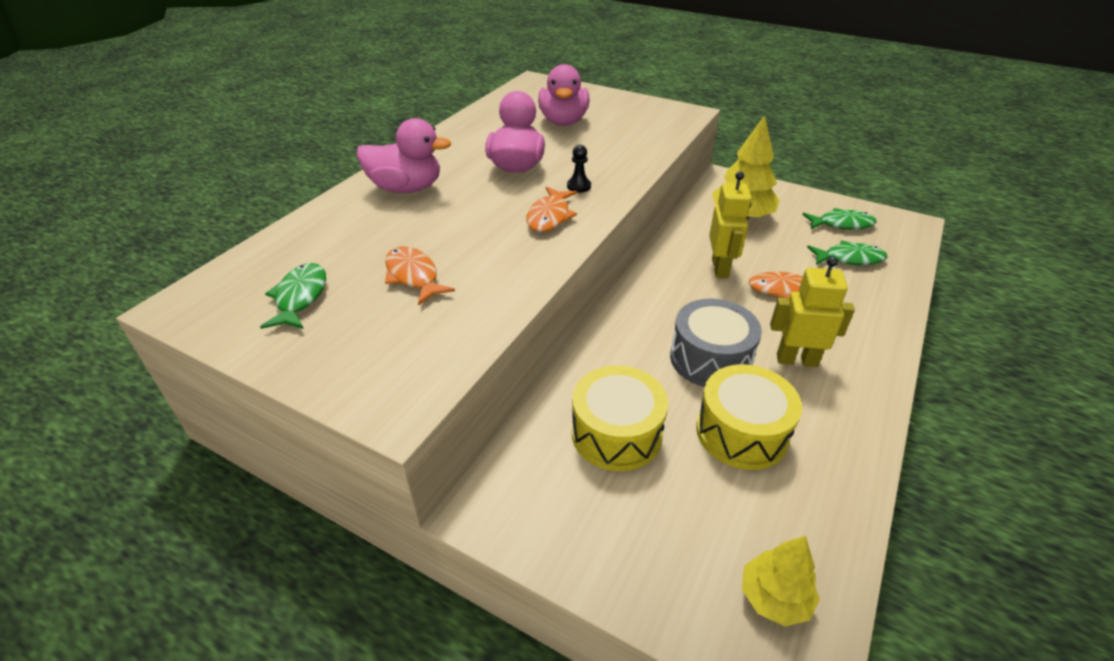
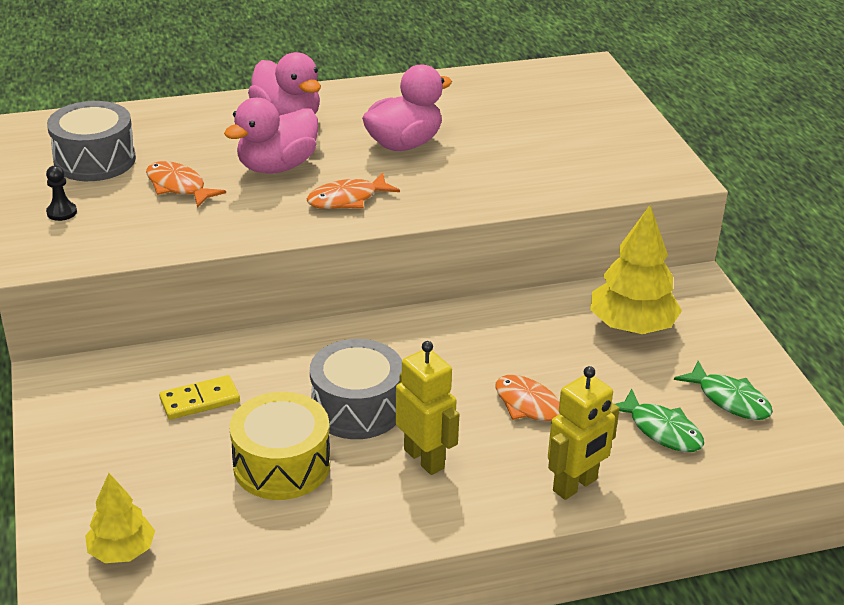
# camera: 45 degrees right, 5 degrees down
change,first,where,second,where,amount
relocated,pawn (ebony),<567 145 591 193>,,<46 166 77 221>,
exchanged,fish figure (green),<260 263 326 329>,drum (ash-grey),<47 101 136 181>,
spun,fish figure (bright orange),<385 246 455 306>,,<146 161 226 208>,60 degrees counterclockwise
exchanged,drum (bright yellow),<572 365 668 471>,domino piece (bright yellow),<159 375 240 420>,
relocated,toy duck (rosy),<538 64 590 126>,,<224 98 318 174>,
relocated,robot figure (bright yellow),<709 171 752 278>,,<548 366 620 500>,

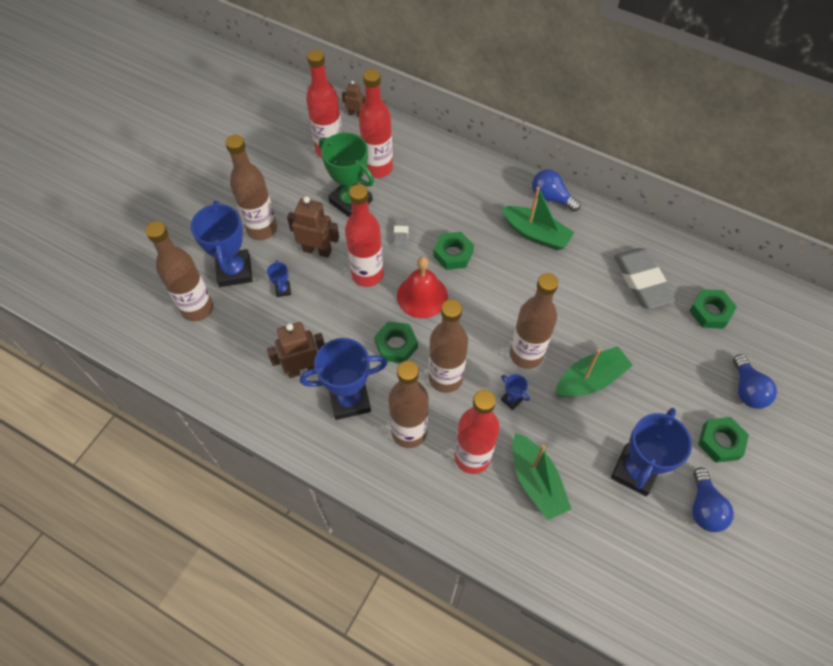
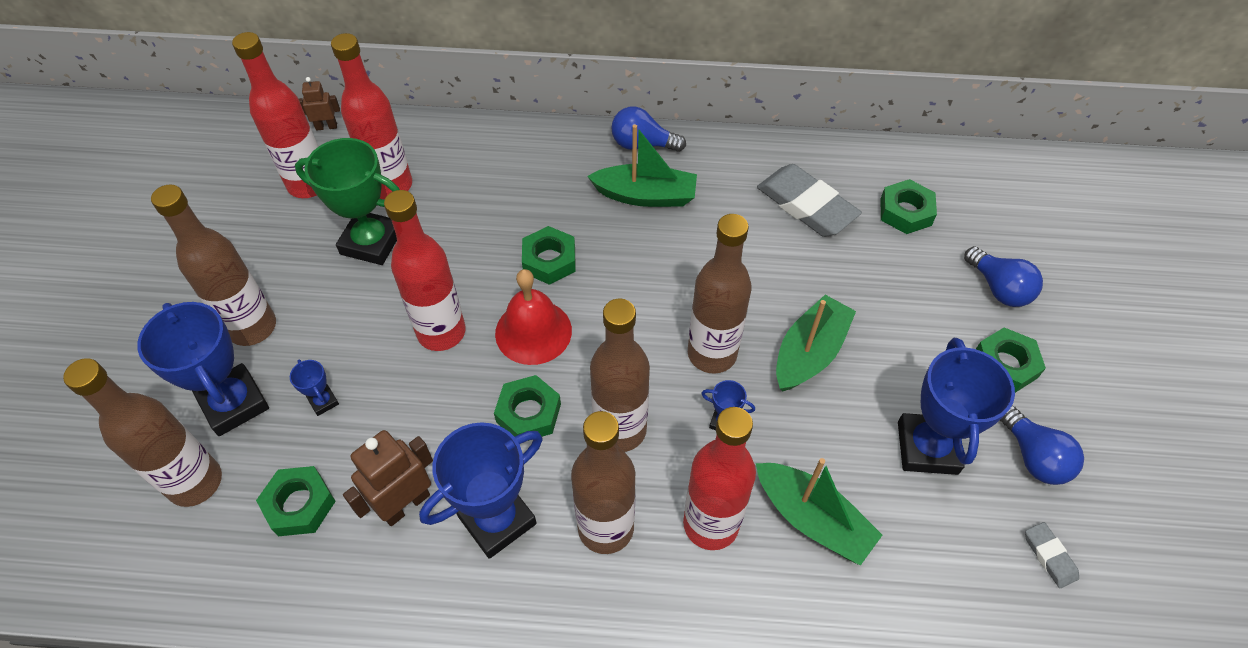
# camera: 25 degrees left, 5 degrees down
change,first,where,second,where,amount
appeared,,,nut (green),<256 466 336 536>,
relocated,gum eraser (ash-grey),<393 218 409 248>,,<1025 522 1079 588>,
missing,robot figure (dark brown),<287 196 339 258>,,,

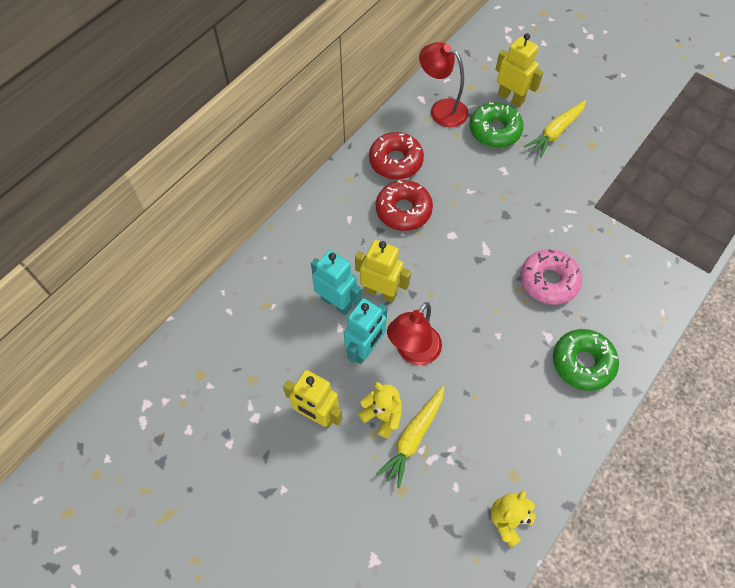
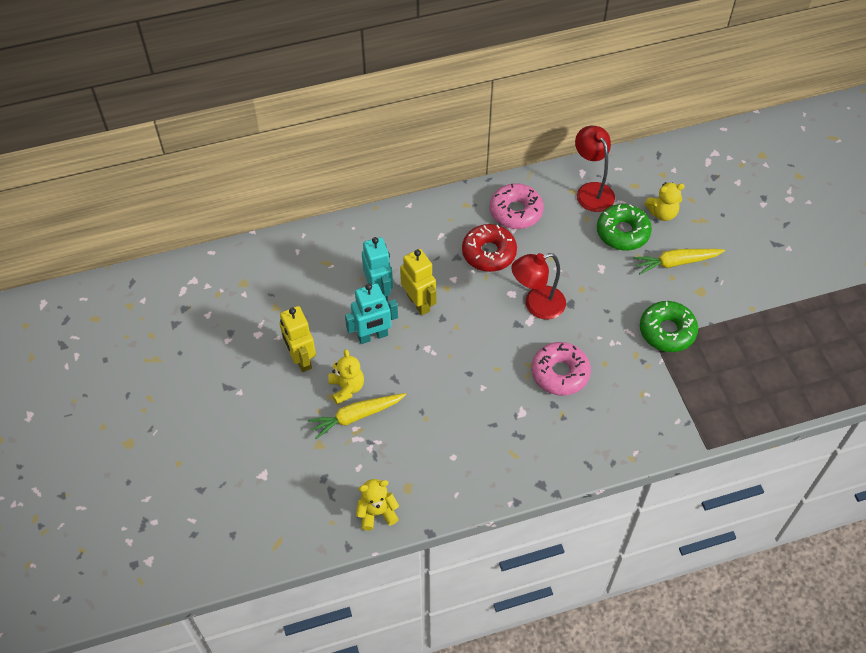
# camera: 35 degrees right, 5 degrees down
change,first,where,second,where,amount
colour,doughnut (red),<369 132 424 179>,doughnut (rosy),<490 183 543 229>,
relocated,lamp (red),<387 302 442 365>,,<511 253 566 319>,
relocated,doughnut (green),<553 329 619 391>,,<640 301 698 352>,
exchanged,robot figure (bright yellow),<495 33 543 107>,stuffed bear (bright yellow),<644 182 685 221>,

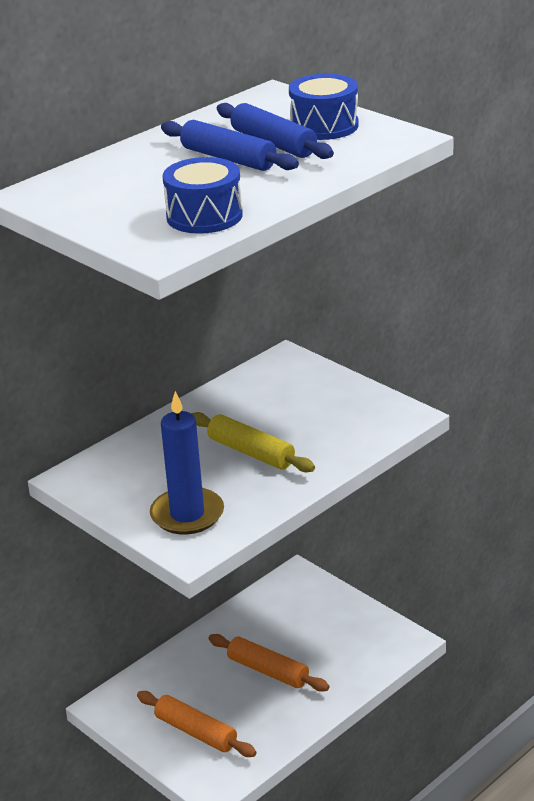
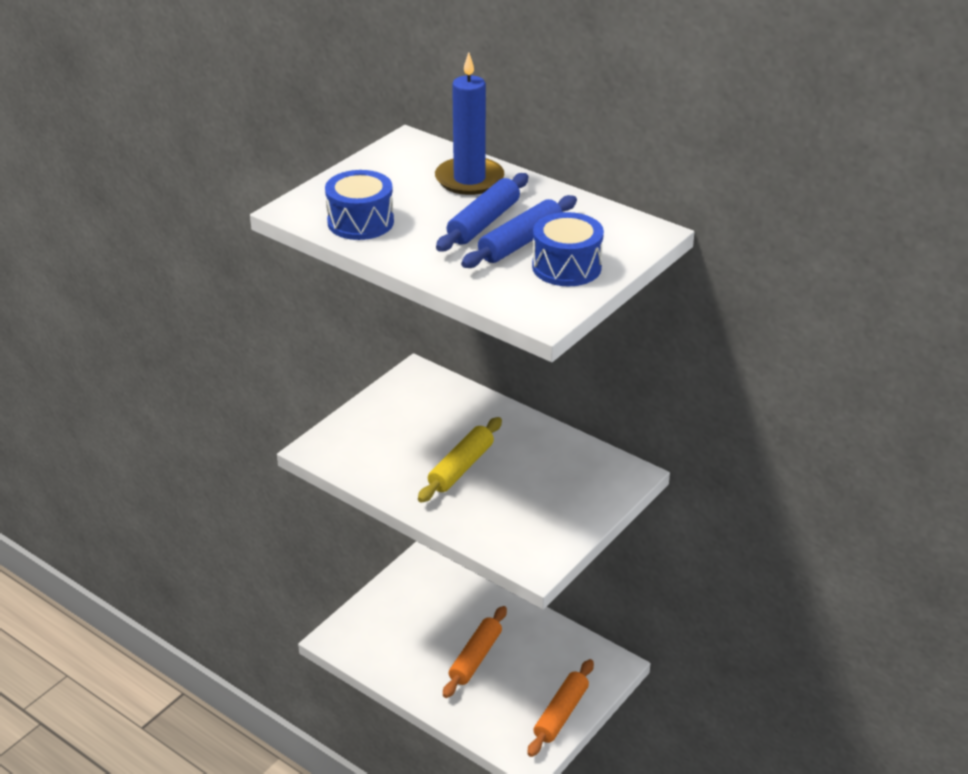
# camera: 80 degrees right, 5 degrees up
change,first,where,second,where,amount
relocated,pillar candle (cobalt),<150 391 224 535>,,<435 52 504 195>,
relocated,rolling pin (bright orange),<137 691 257 757>,,<528 659 594 757>,

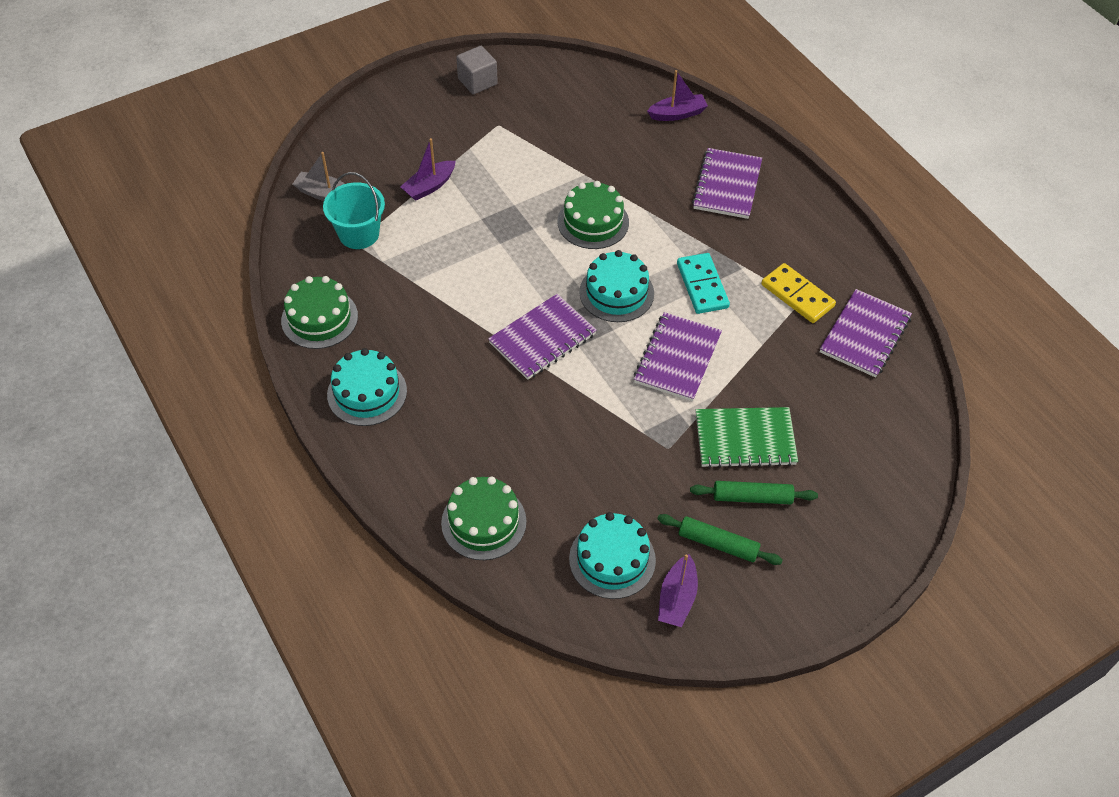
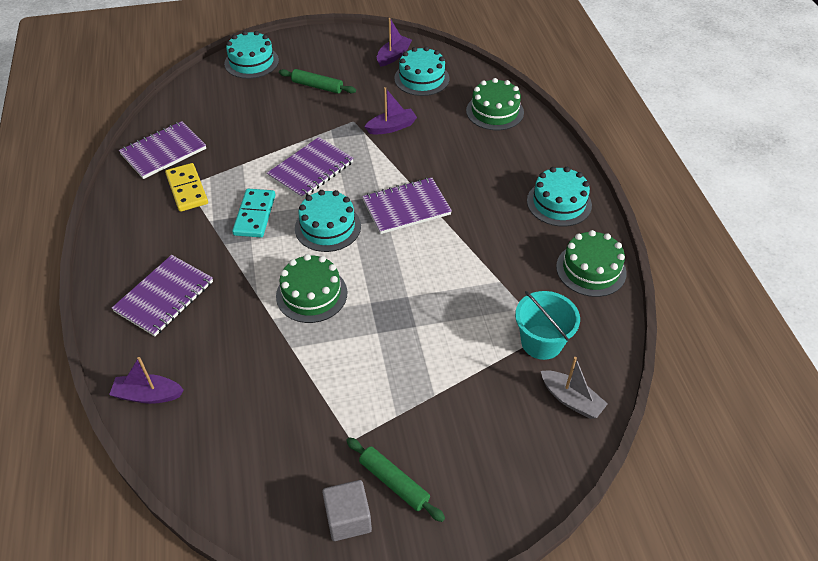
# camera: 160 degrees left, 5 degrees down
change,first,where,second,where,amount
appeared,,,layer cake (teal),<224 31 279 79>,
relocated,rolling pin (green),<657 514 783 565>,,<346 437 445 522>,
relocated,toy boat (violet),<400 138 456 201>,,<364 87 417 134>,
missing,exercise book (green),<696 407 798 468>,,,

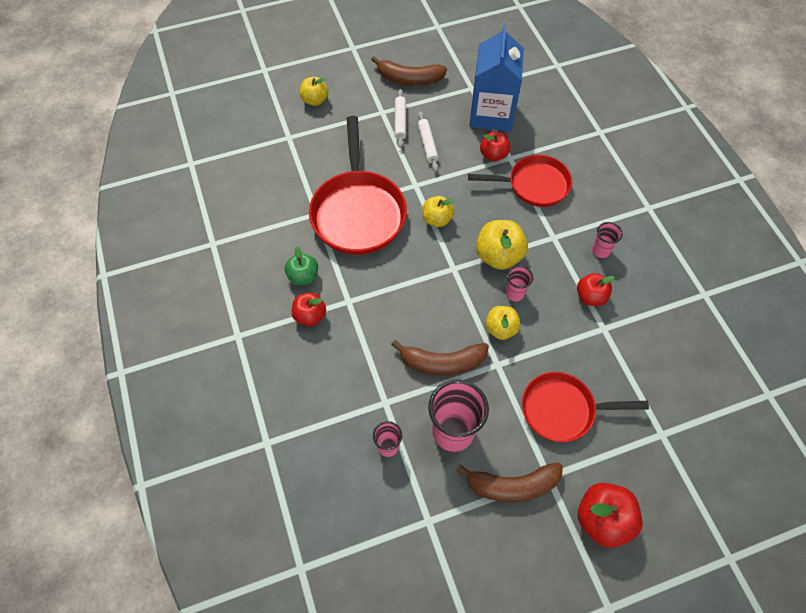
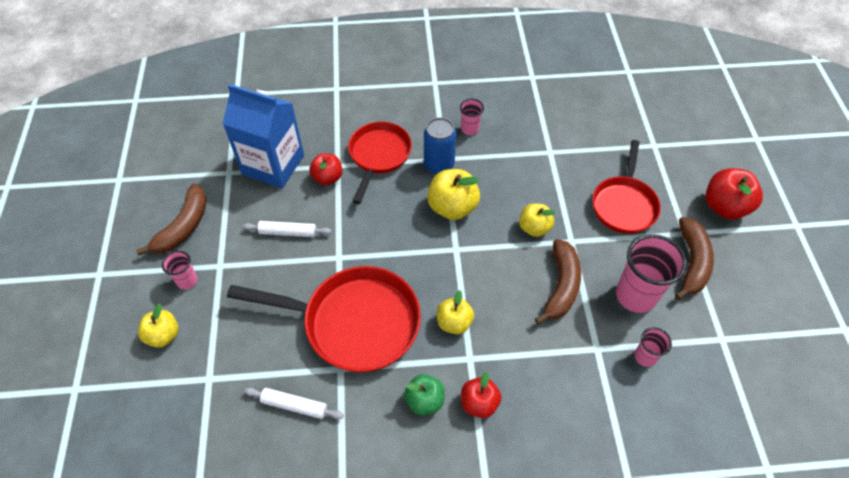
# camera: 75 degrees left, 5 degrees down
change,first,where,second,where,amount
relocated,cup (rosy),<506 265 533 301>,,<162 251 197 289>,
relocated,rolling pin (white),<395 89 406 148>,,<244 388 344 419>,
appeared,,,can (cobalt),<424 118 456 174>,
relocated,toy apple (bright yellow),<423 196 454 227>,,<437 290 474 334>,
missing,toy apple (red),<577 273 615 306>,,,

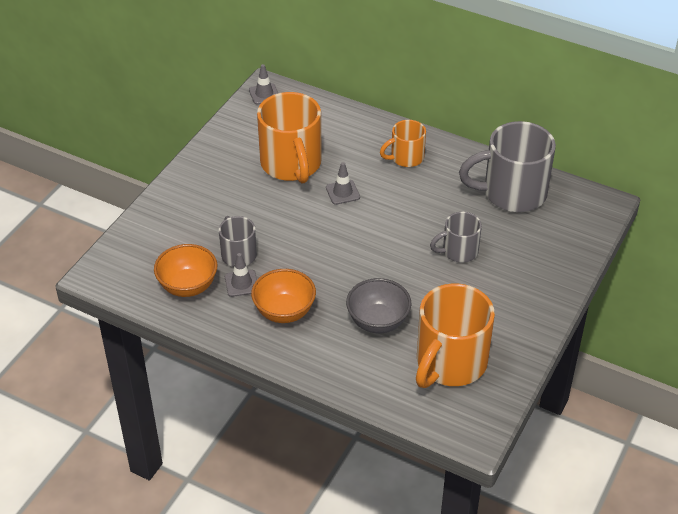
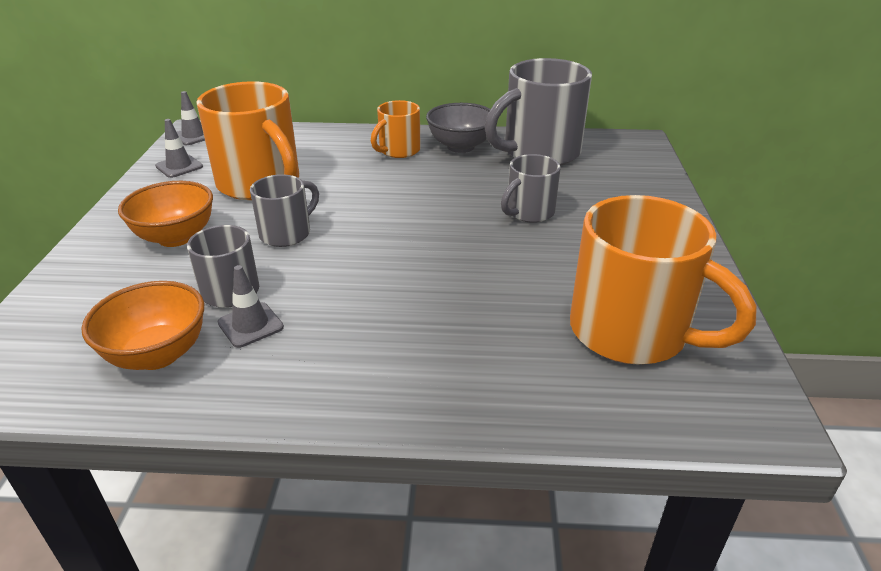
# camera: 25 degrees left, 10 degrees down
change,first,where,second,where,amount
relocated,bowl (bright orange),<251 269 316 323>,,<118 181 213 247>,
relocated,safety cone (ash-grey),<326 162 360 205>,,<155 119 203 178>,
appeared,,,tea mug (ash-grey),<250 174 319 247>,
relocated,bowl (ash-grey),<346 278 411 333>,,<426 103 491 153>,
spun,tea mug (bright orange),<416 283 495 388>,,<570 195 757 364>,60 degrees counterclockwise

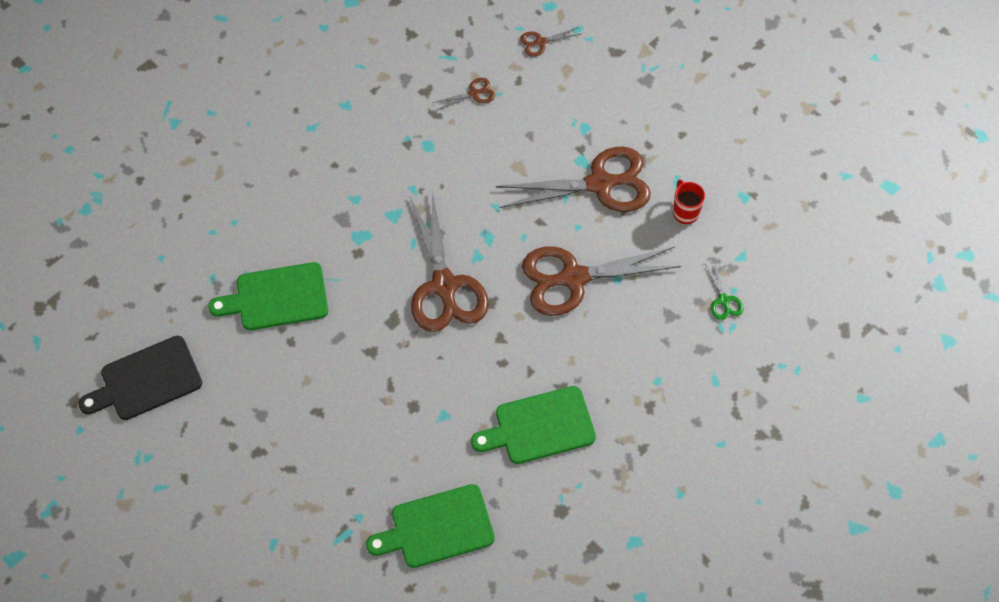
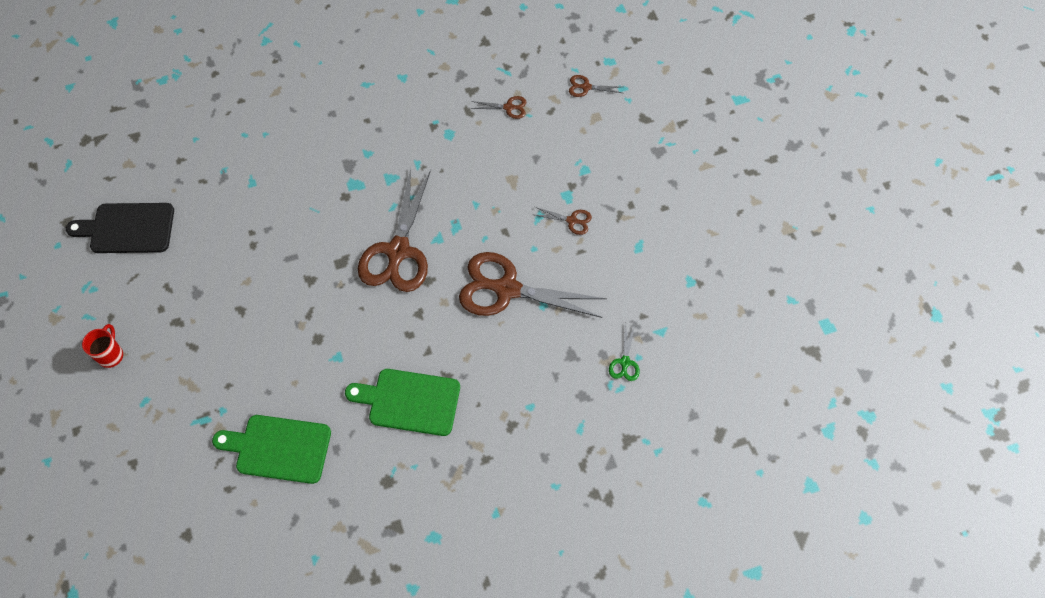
# camera: 25 degrees right, 0 degrees up
change,first,where,second,where,amount
relocated,tea mug (red),<673 180 705 224>,,<82 324 123 368>,
size,scissors (dark brown),<496 146 651 212>,,<535 207 592 235>,x0.42
missing,cutting board (green),<208 262 328 330>,,,

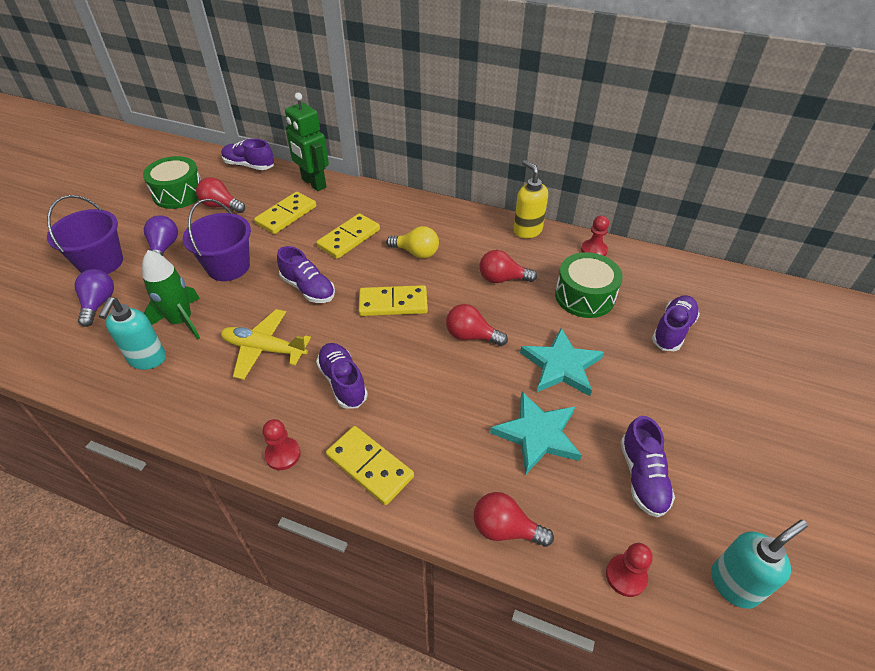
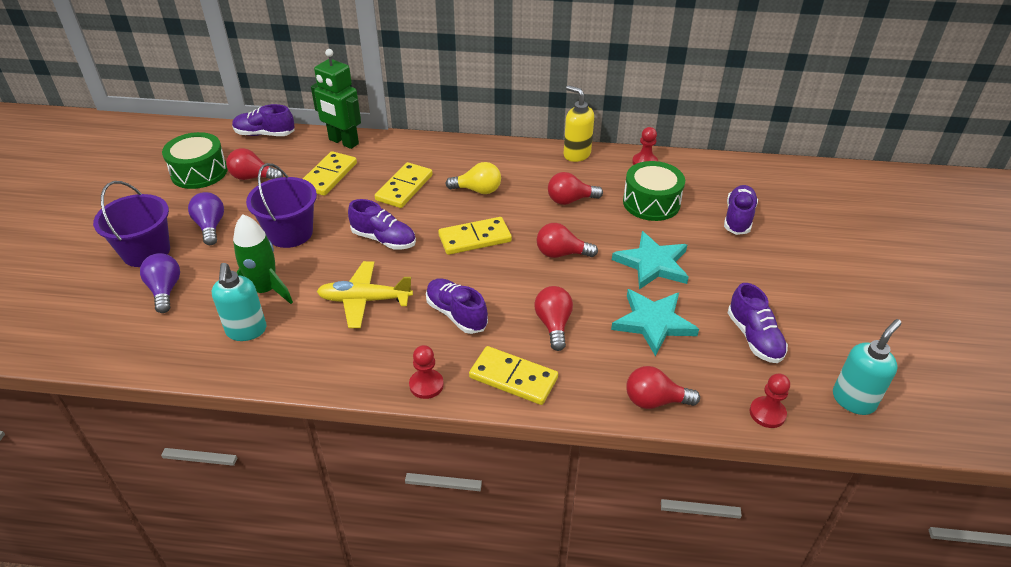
# camera: 15 degrees left, 5 degrees down
change,first,where,second,where,amount
appeared,,,bulb (red),<534 286 573 351>,

